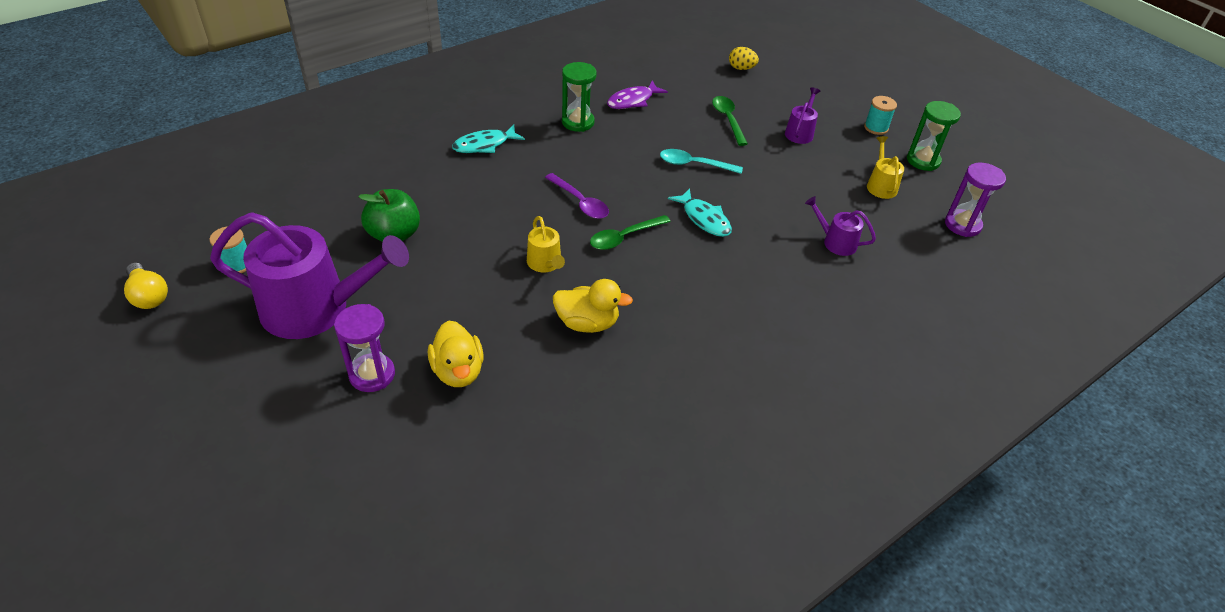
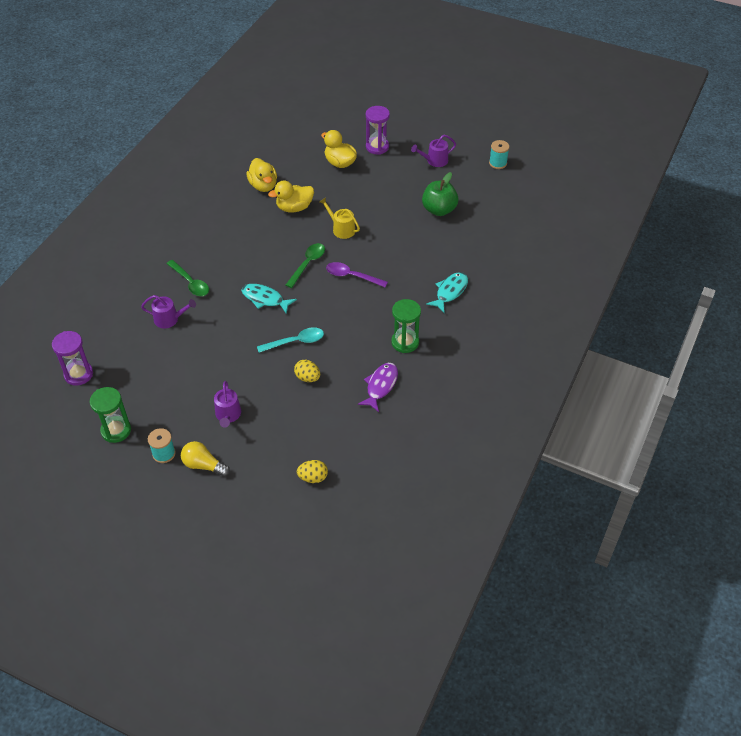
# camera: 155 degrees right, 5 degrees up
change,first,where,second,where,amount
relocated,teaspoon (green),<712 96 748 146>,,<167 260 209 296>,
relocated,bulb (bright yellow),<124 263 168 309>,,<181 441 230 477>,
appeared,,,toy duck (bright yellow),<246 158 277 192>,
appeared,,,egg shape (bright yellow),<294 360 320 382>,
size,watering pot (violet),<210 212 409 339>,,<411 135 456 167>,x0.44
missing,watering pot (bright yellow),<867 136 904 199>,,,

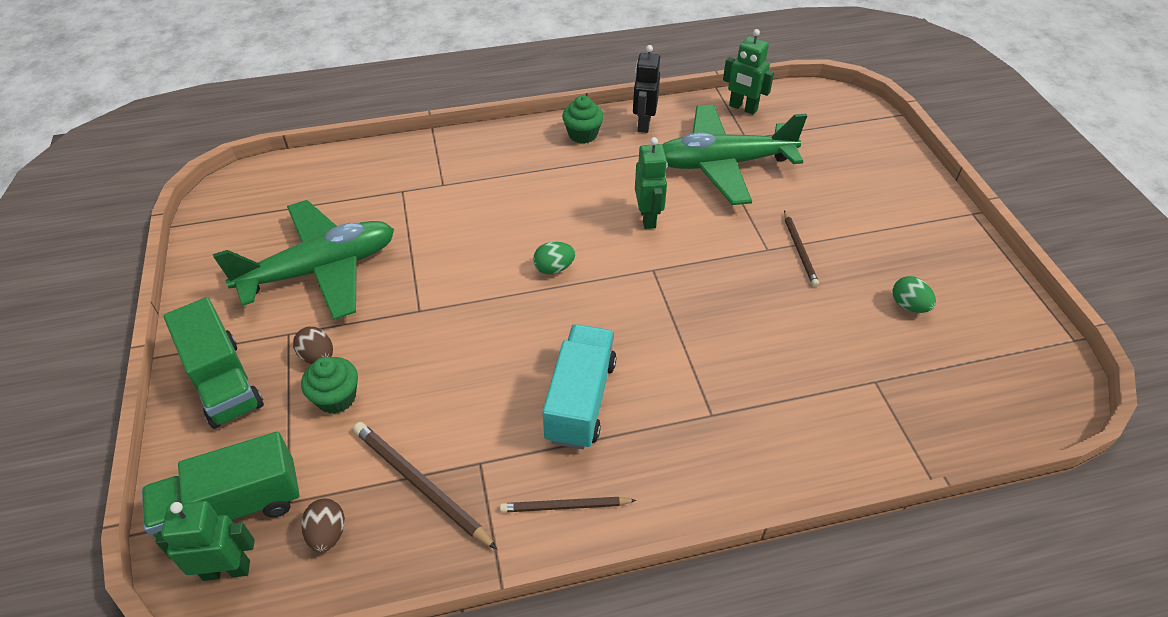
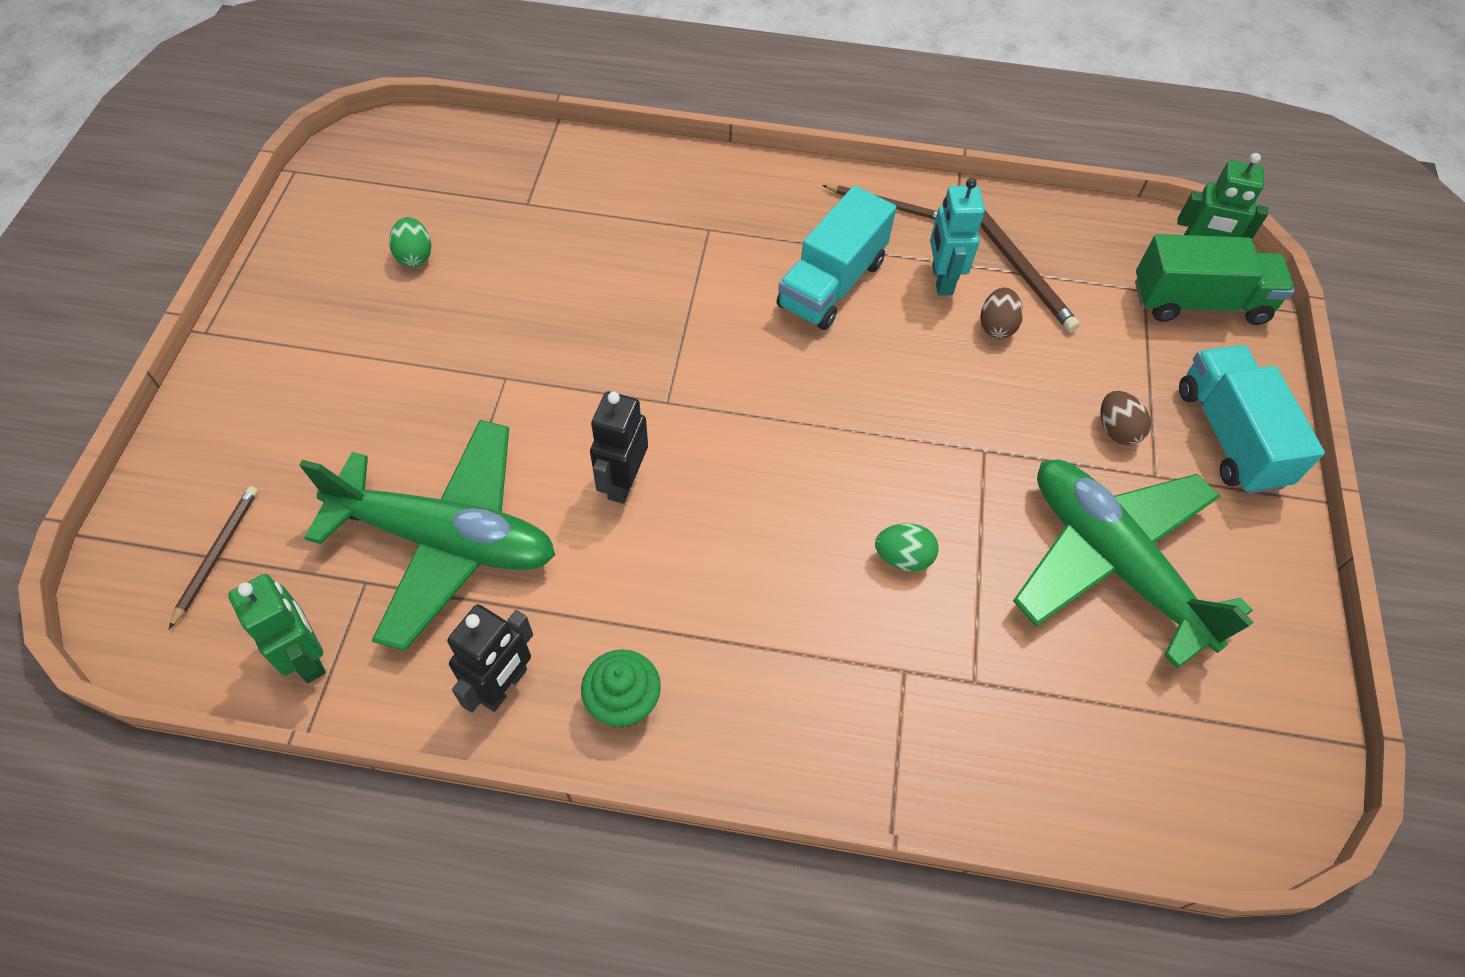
# camera: 160 degrees left, 10 degrees up
change,first,where,second,where,amount
relocated,lead pencil (dark brown),<784 211 819 287>,,<169 486 258 629>,
colour,robot figure (green),<635 137 668 229>,robot figure (ebony),<590 391 648 504>,
relocated,egg shape (green),<533 242 575 274>,,<875 523 939 571>,
appeared,,,robot figure (teal),<930 178 985 295>,
relocated,egg shape (dark brown),<301 498 345 552>,,<980 288 1023 339>,
spun,toy plane (green),<213 200 394 320>,,<1013 459 1254 669>,60 degrees clockwise
colour,truck (green),<163 297 264 429>,truck (teal),<1179 345 1325 494>,
missing,muffin (green),<301 357 358 414>,,,

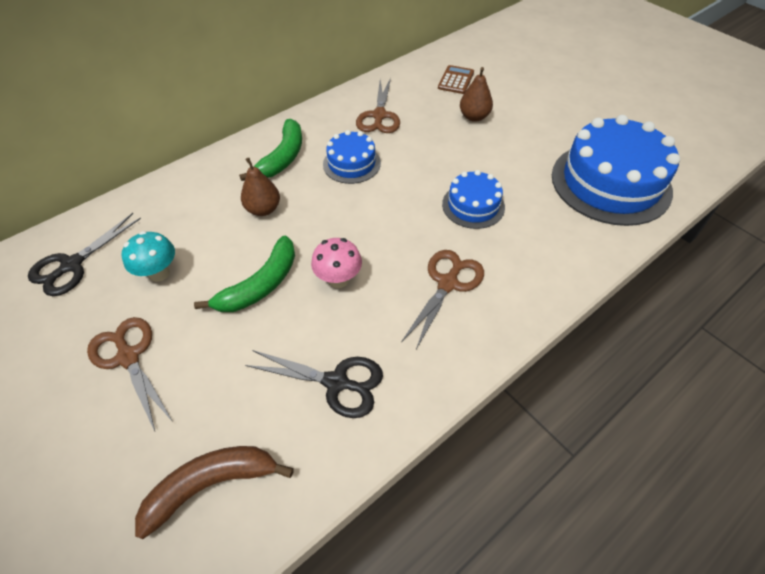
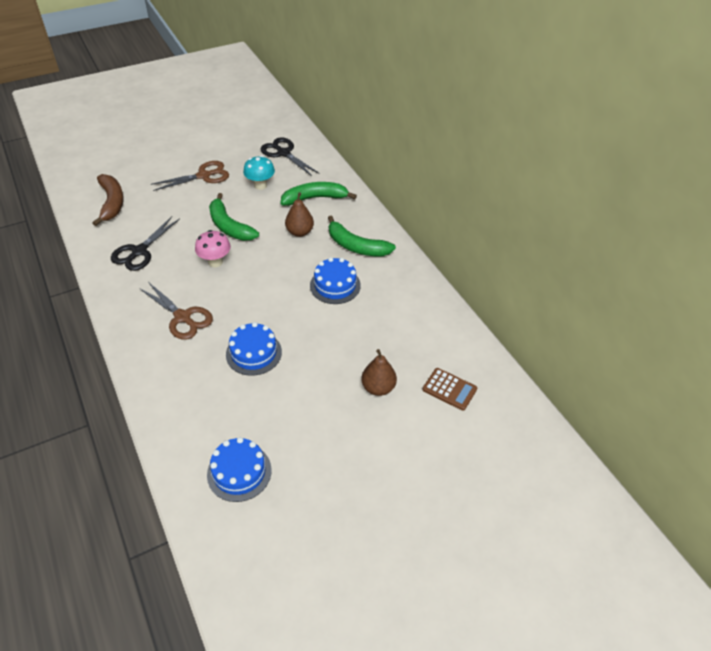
# camera: 100 degrees right, 5 degrees down
change,first,where,second,where,amount
size,layer cake (cobalt),<552 115 680 226>,,<207 437 272 502>,x0.52
appeared,,,banana fruit (green),<281 182 357 206>,
missing,scissors (dark brown),<356 78 400 133>,,,

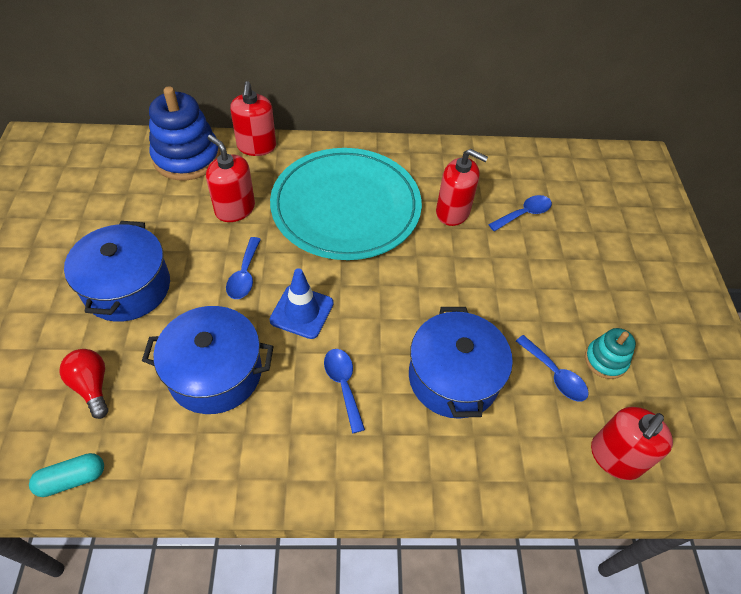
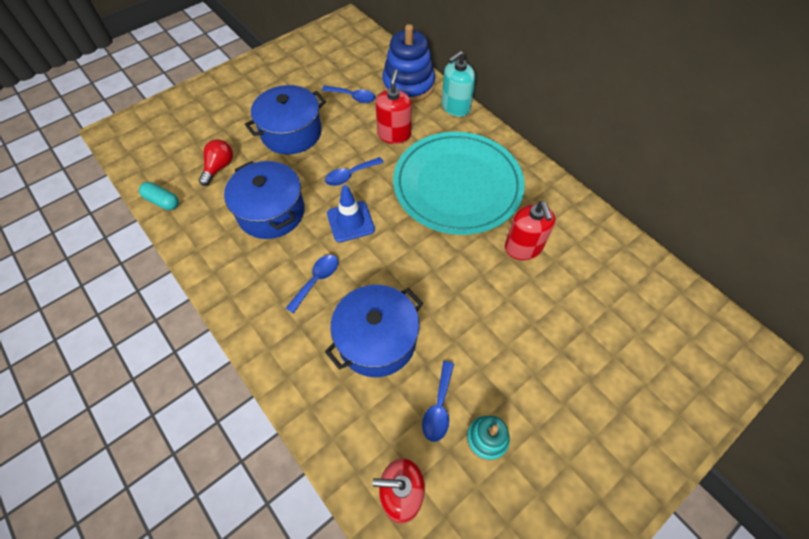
# camera: 55 degrees right, 5 degrees up
change,first,where,second,where,amount
relocated,teaspoon (cobalt),<488 195 552 231>,,<322 86 375 103>,
colour,pump bottle (red),<230 81 276 156>,pump bottle (teal),<442 51 476 117>,

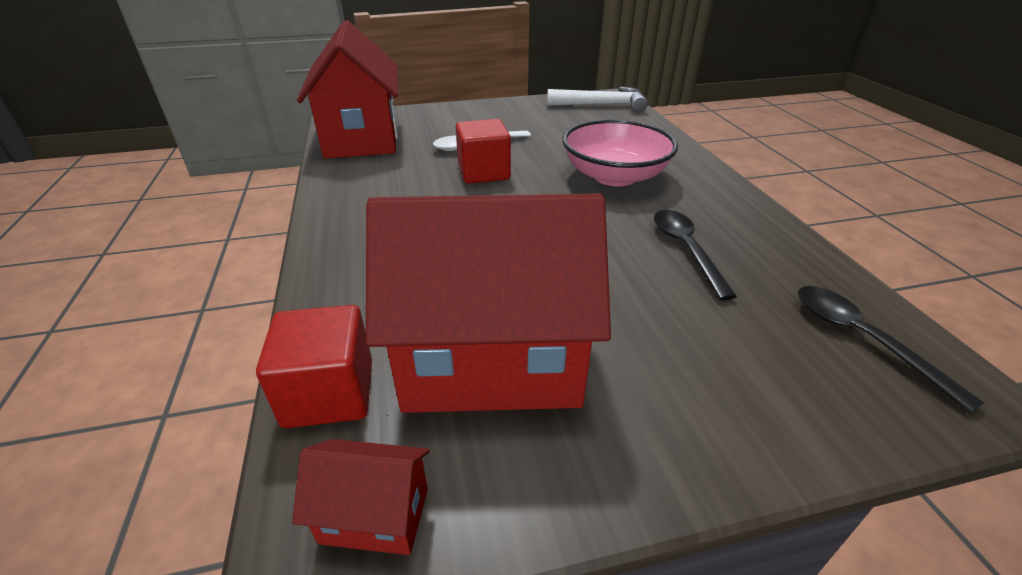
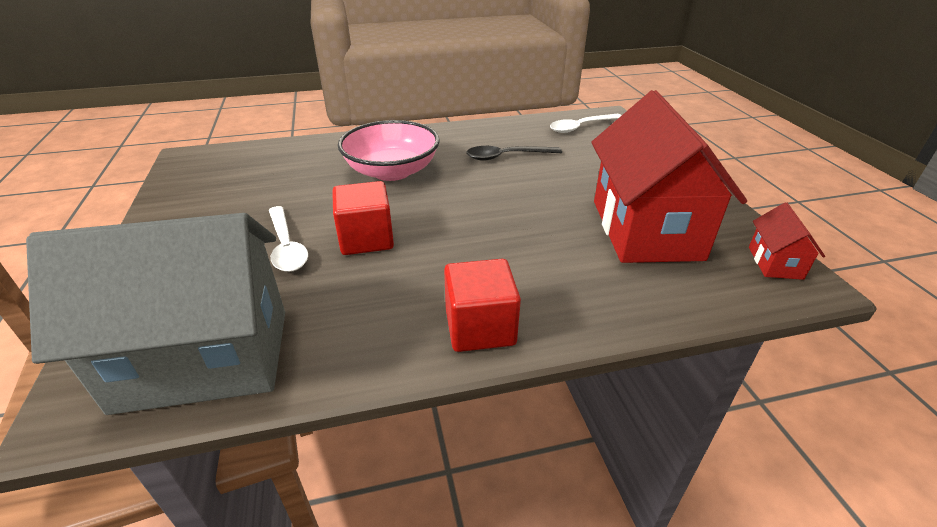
# camera: 90 degrees left, 0 degrees up
change,first,where,second,where,amount
colour,toy house (red),<297 20 398 159>,toy house (ash-grey),<26 213 285 415>,
relocated,solid cube (red),<256 305 372 428>,,<444 259 521 352>,
colour,teaspoon (ebony),<798 286 984 413>,teaspoon (white),<550 114 622 133>,
missing,carpenter's hammer (white),<547 87 648 113>,,,

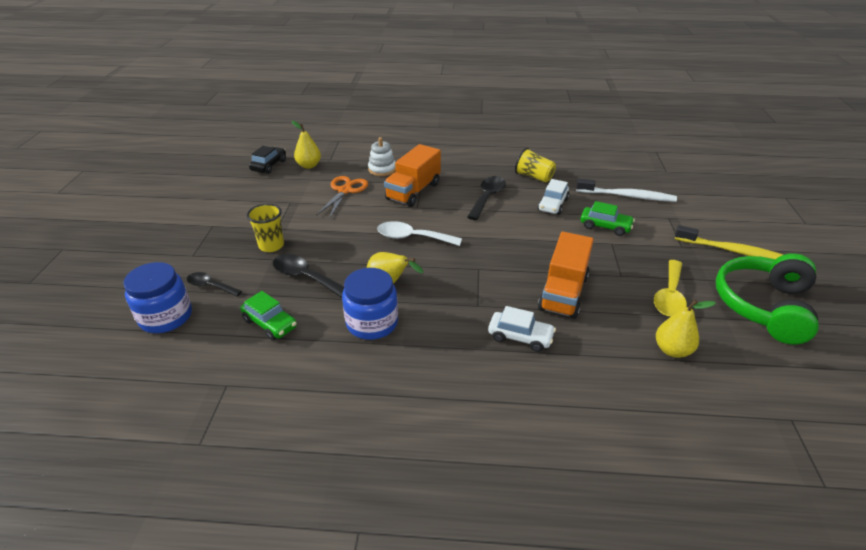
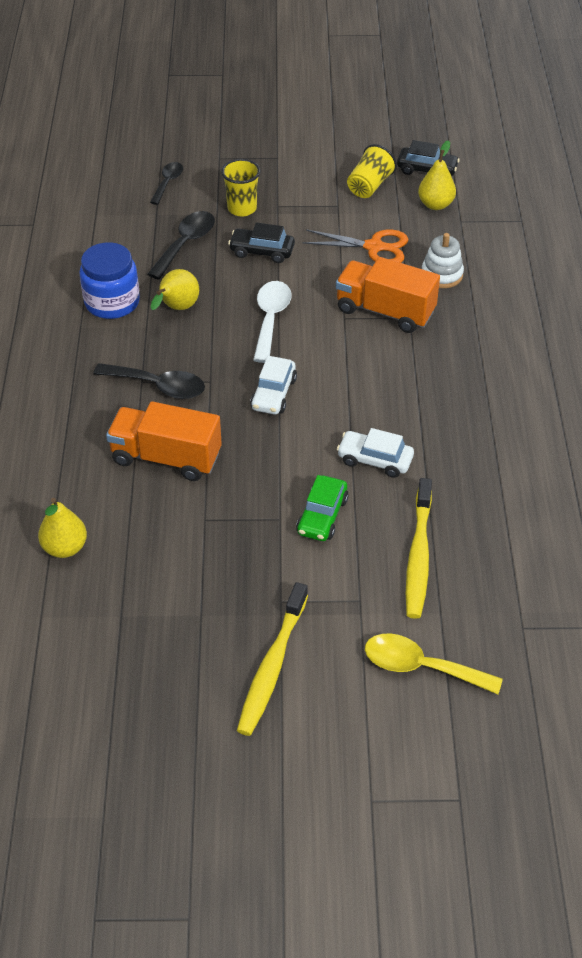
# camera: 85 degrees right, 10 degrees up
change,first,where,second,where,amount
relocated,teaspoon (ebony),<467 176 506 220>,,<93 363 205 399>,
appeared,,,car (ebony),<228 223 295 263>,
relocated,car (white),<488 306 556 352>,,<250 356 297 414>,
relocated,cup (bright yellow),<515 148 556 183>,,<347 144 397 198>,
relocated,teaspoon (bright yellow),<654 260 687 317>,,<365 634 503 694>,
colour,dental brush (white),<576 179 677 202>,dental brush (bright yellow),<406 478 432 619>,
missing,jam jar (cobalt),<123 262 192 333>,,,
missing,car (green),<240 291 297 341>,,,
missing,headphones (green),<716 253 819 344>,,,

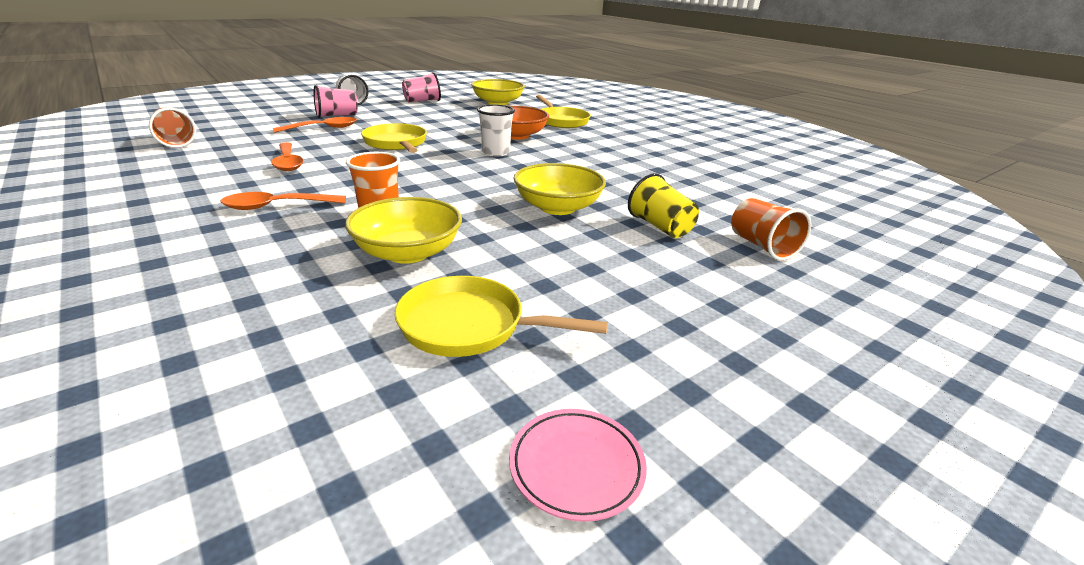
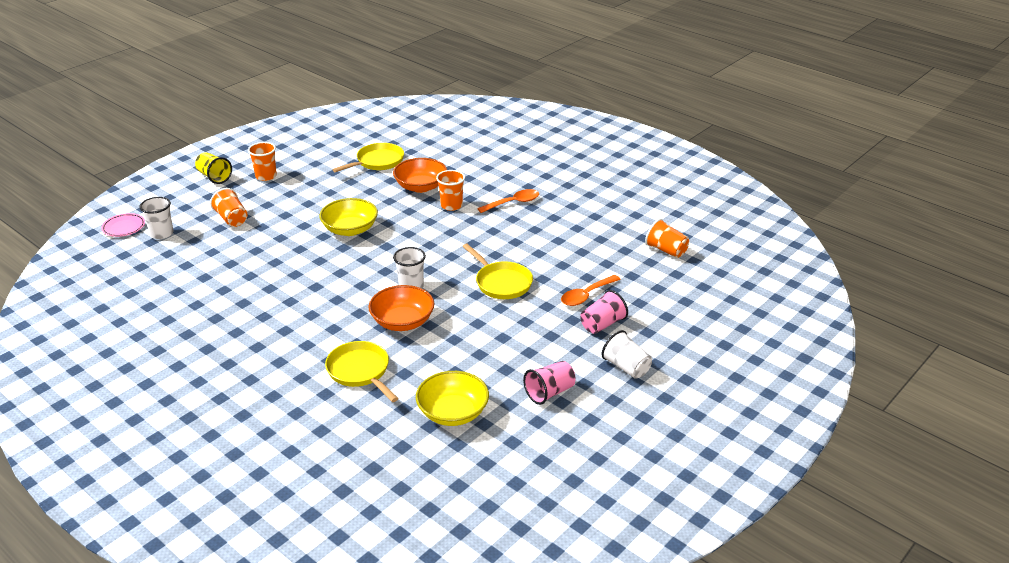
# camera: 170 degrees right, 5 degrees up
change,first,where,second,where,amount
relocated,plate (rosy),<509 409 647 522>,,<101 213 145 237>,
appeared,,,cup (white),<139 197 173 239>,
relocated,cup (bright yellow),<628 173 699 238>,,<195 152 232 184>,
appeared,,,cup (bright orange),<248 142 277 181>,
spun,skillet (bright yellow),<395 276 608 357>,,<332 143 404 172>,45 degrees counterclockwise
colour,bowl (bright yellow),<345 197 462 264>,bowl (bright orange),<393 158 447 193>,
missing,teaspoon (bright orange),<271 142 303 171>,,,

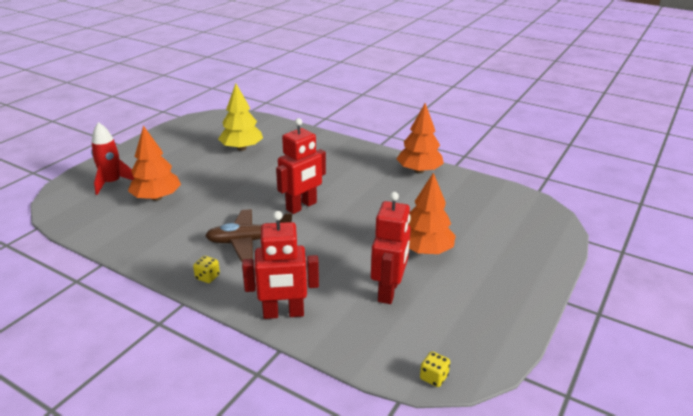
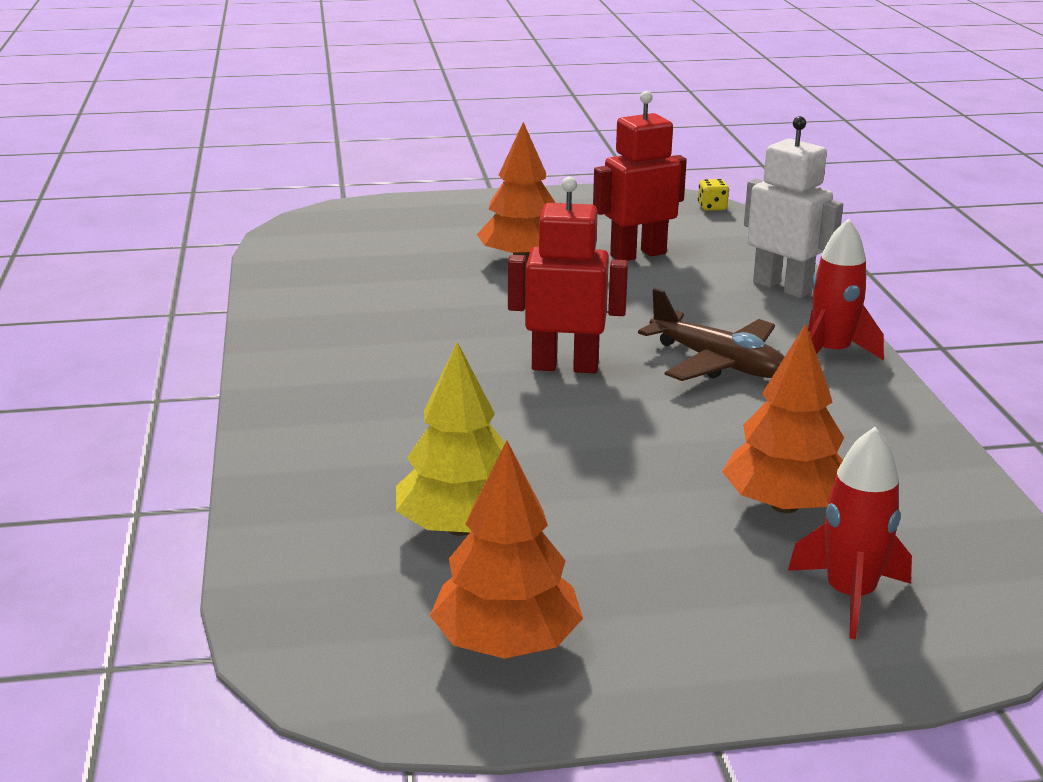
# camera: 130 degrees left, 5 degrees down
change,first,where,second,where,amount
relocated,toy tree (bright orange),<396 103 444 174>,,<430 440 583 659>,
colour,robot figure (red),<242 211 319 319>,robot figure (white),<744 116 843 298>,
exchanged,game die (bright yellow),<193 256 220 283>,rocket (red),<808 218 884 360>,

